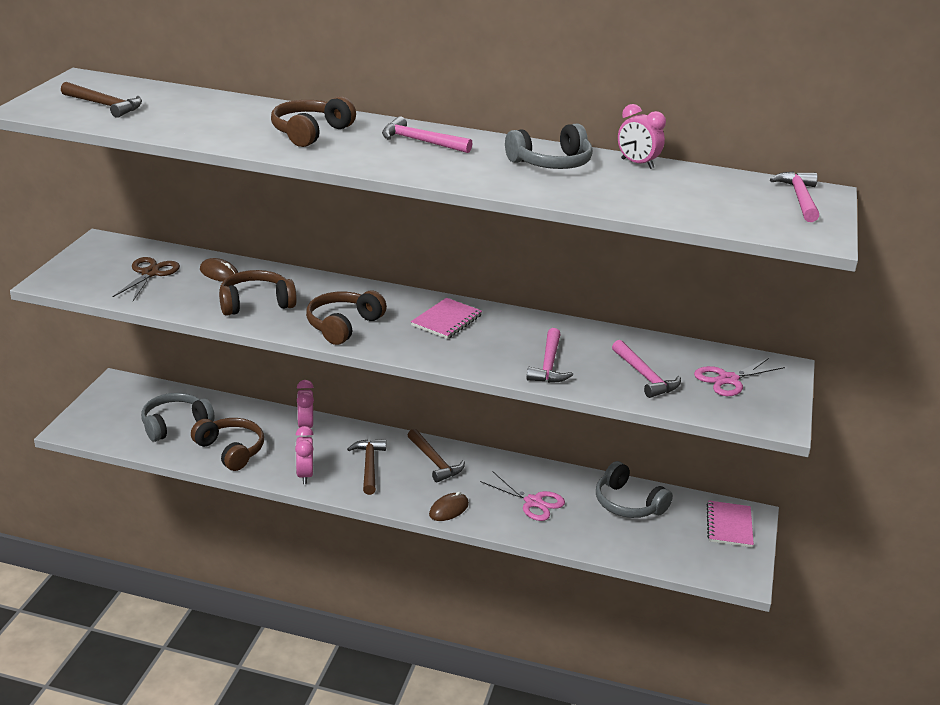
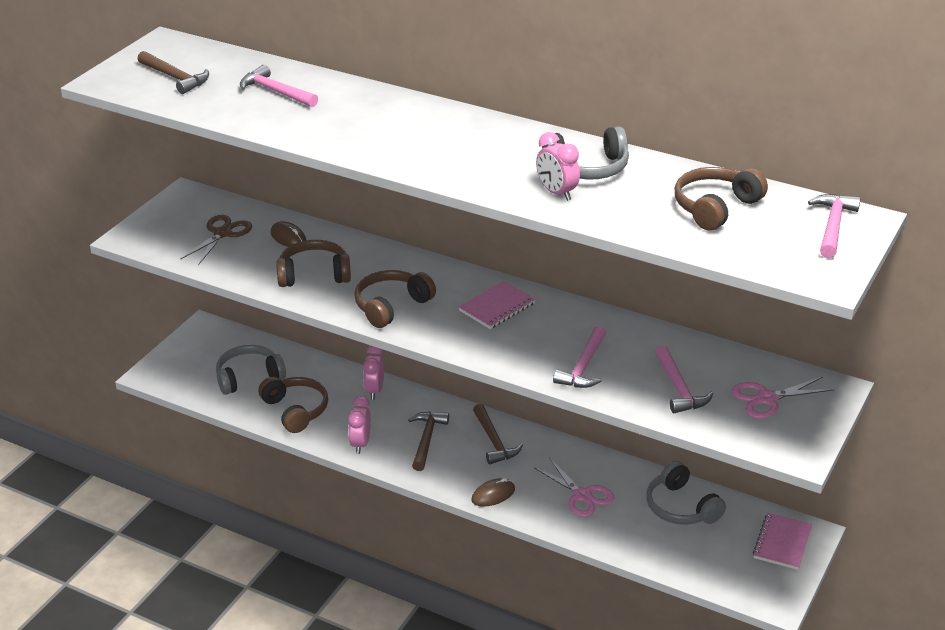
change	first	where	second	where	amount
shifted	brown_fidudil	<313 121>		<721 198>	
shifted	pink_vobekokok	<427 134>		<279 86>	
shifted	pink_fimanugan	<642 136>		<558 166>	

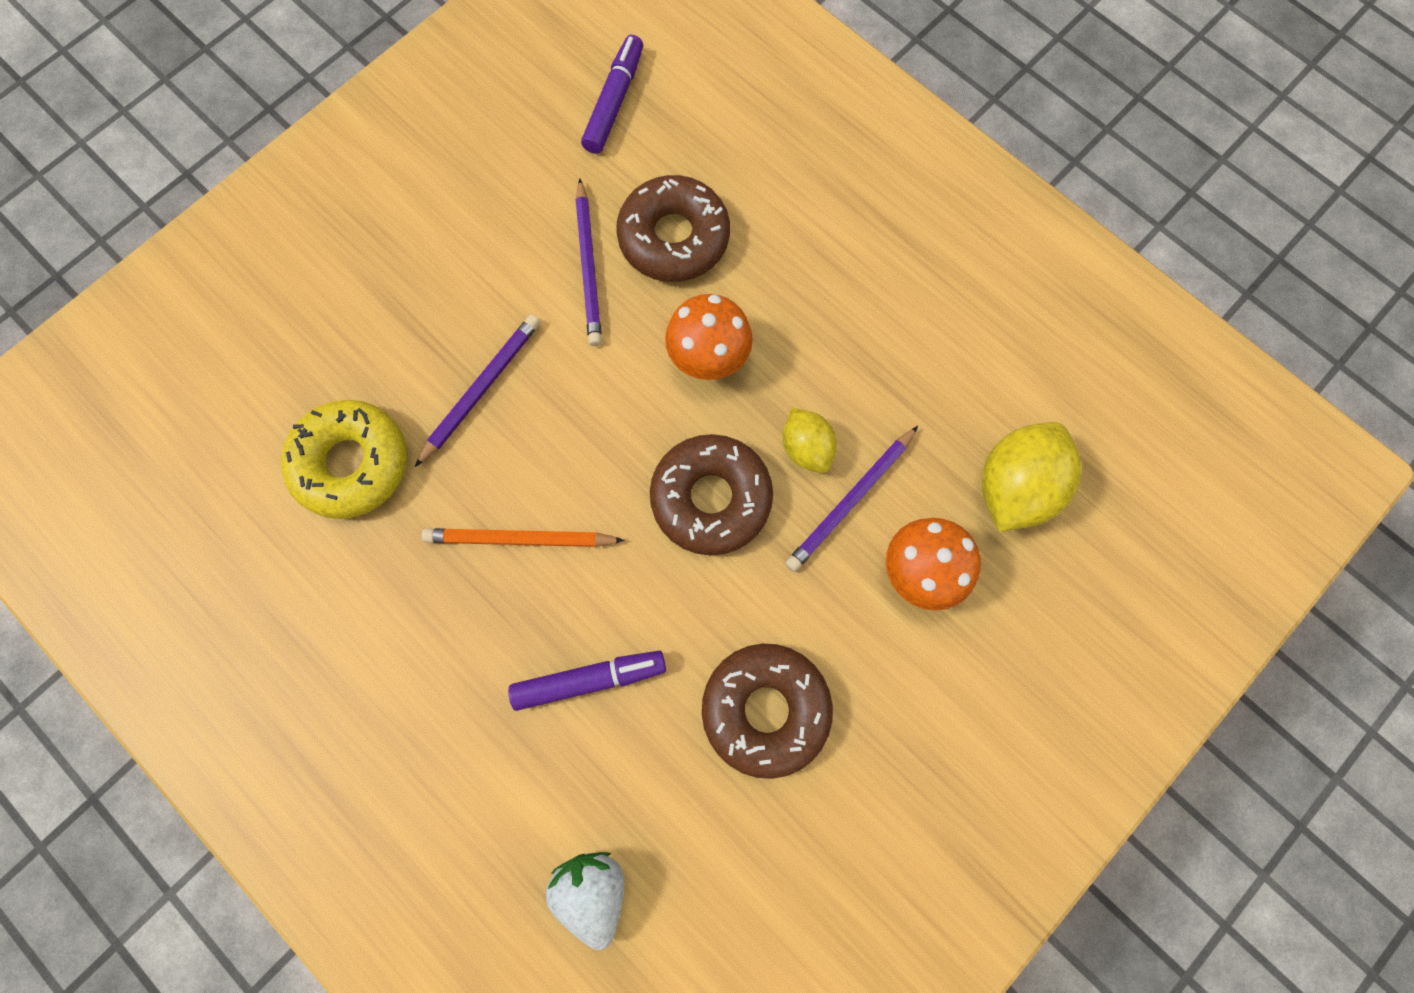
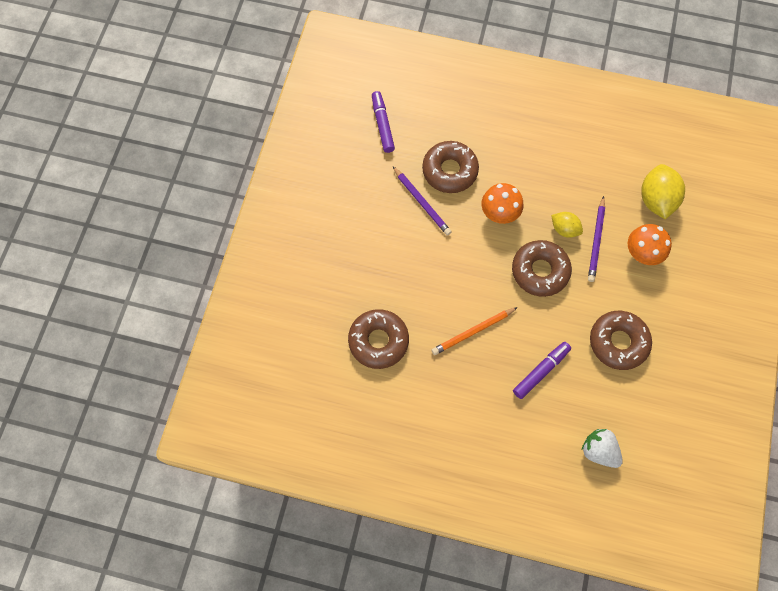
change	first	where	second	where	amount
gone	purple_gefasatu	<477 391>			
repainted	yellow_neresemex	<344 459>	brown_neresemex	<378 339>	

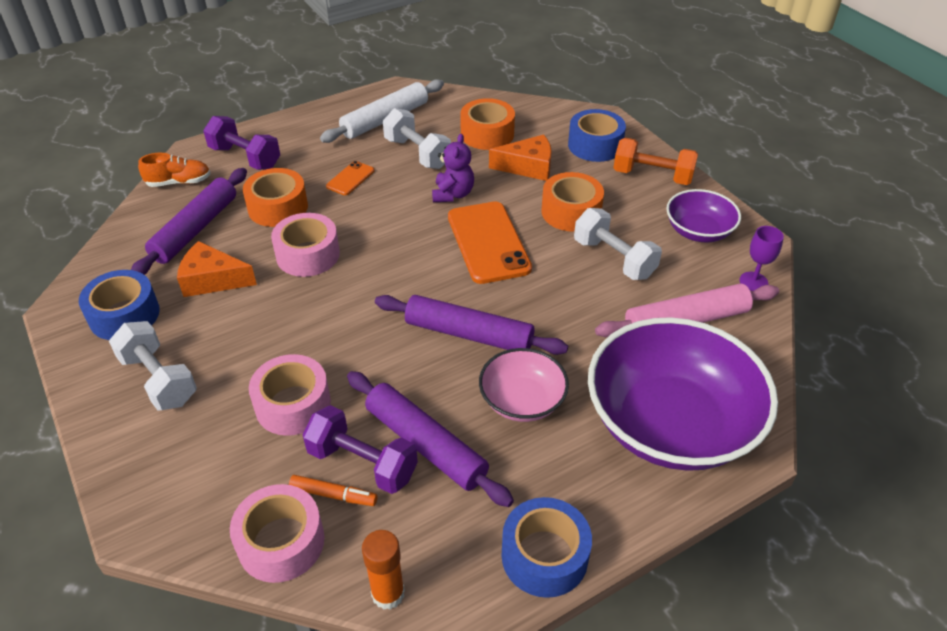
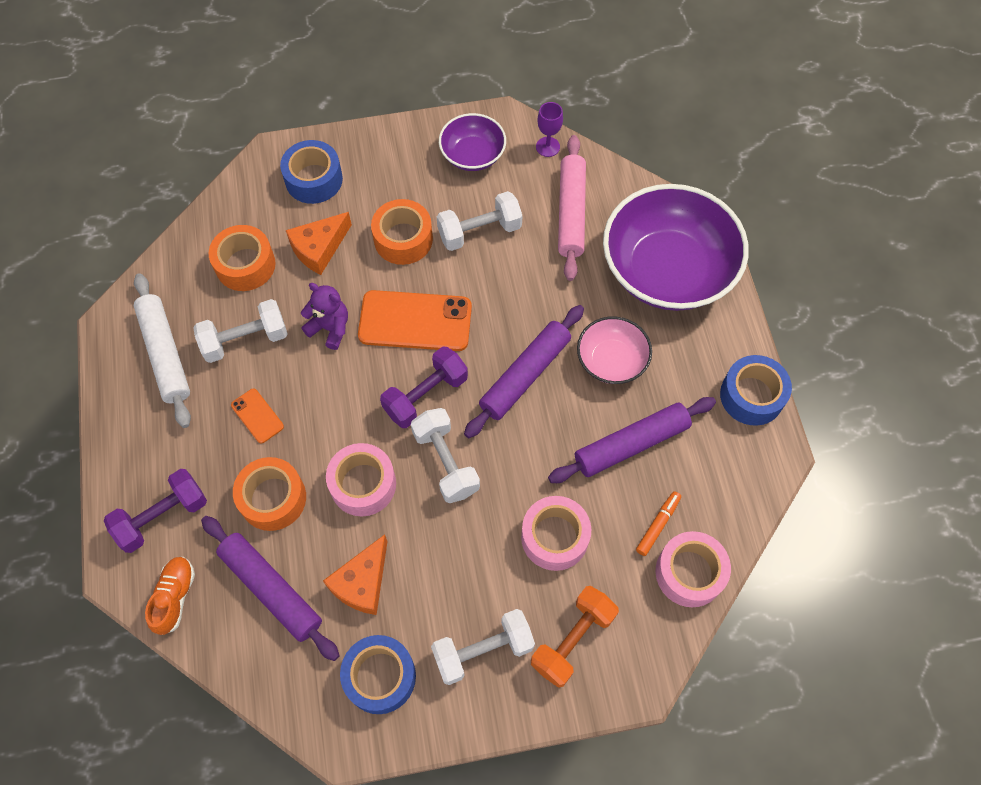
change	first	where	second	where	amount
gone	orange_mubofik	<383 570>			
new			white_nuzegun	<445 455>	
shifted	purple_nuzegun	<360 449>		<424 387>	
shifted	orange_nuzegun	<655 161>		<575 637>	
rotated	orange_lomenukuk	<520 157>		<319 243>	150 degrees counterclockwise

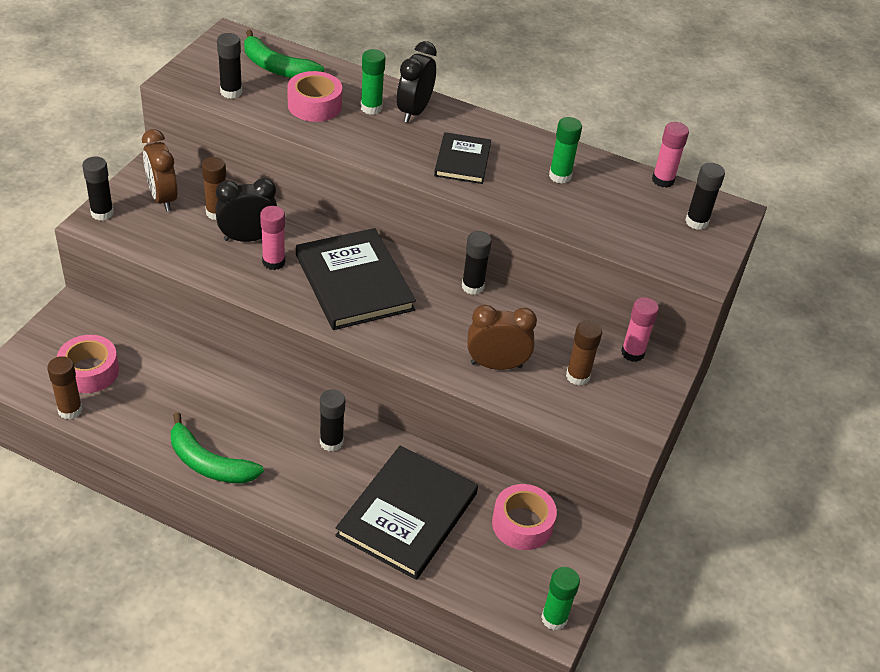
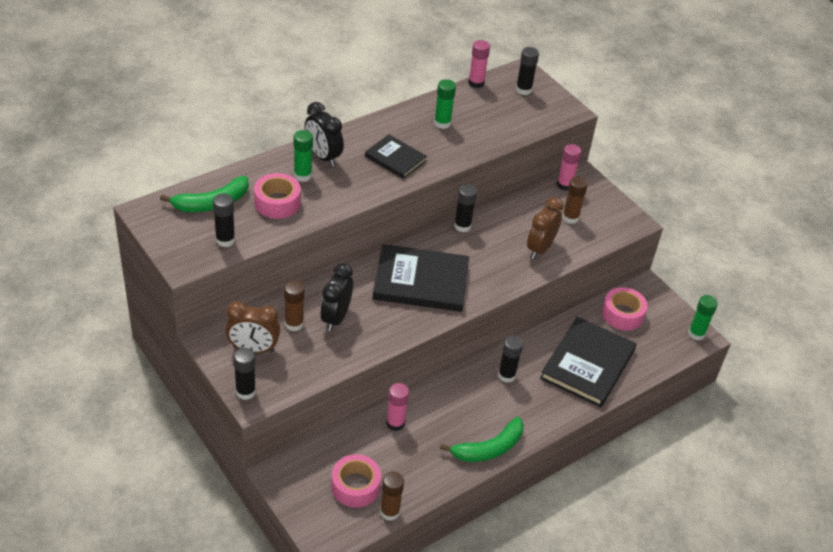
change	first	where	second	where	amount
shifted	pink_mubofik	<272 238>		<397 407>	
rotated	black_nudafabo	<406 512>		<588 362>	60 degrees clockwise

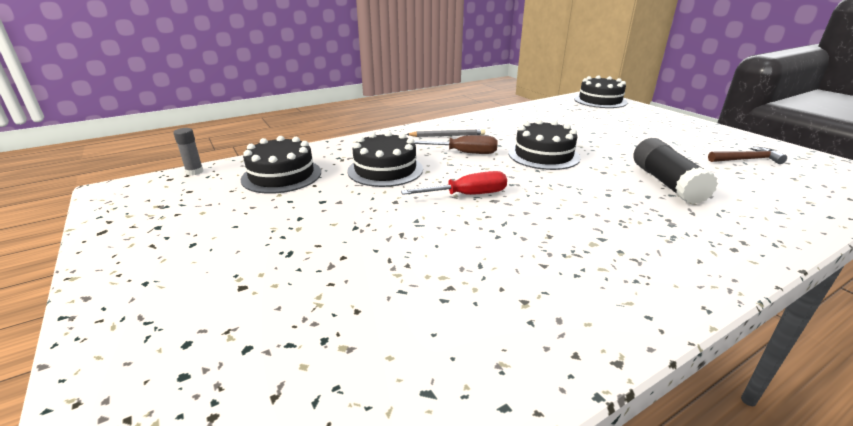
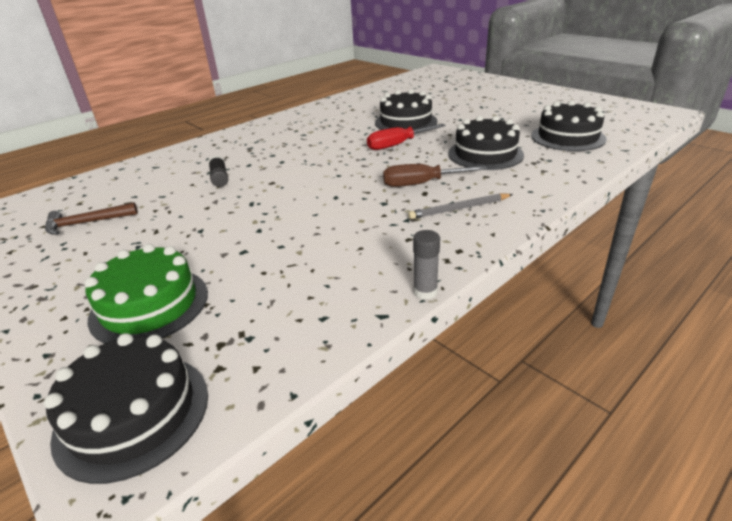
change	first	where	second	where	amount
new			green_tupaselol	<146 293>	
shifted	grey_mubofik	<189 152>		<426 265>	
shifted	black_tupaselol	<544 144>		<406 110>	
scaled	black_mubofik	<675 171>		<218 171>	x0.52

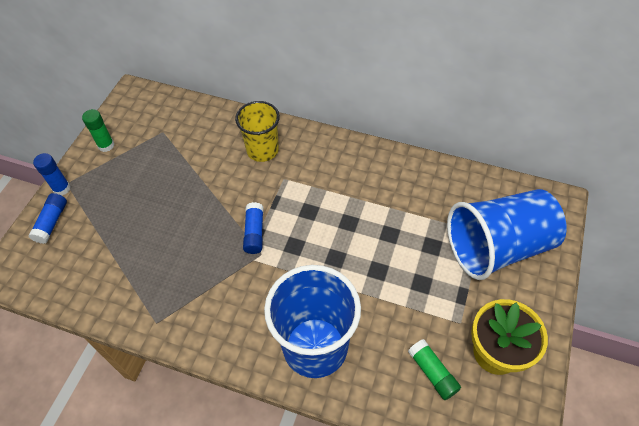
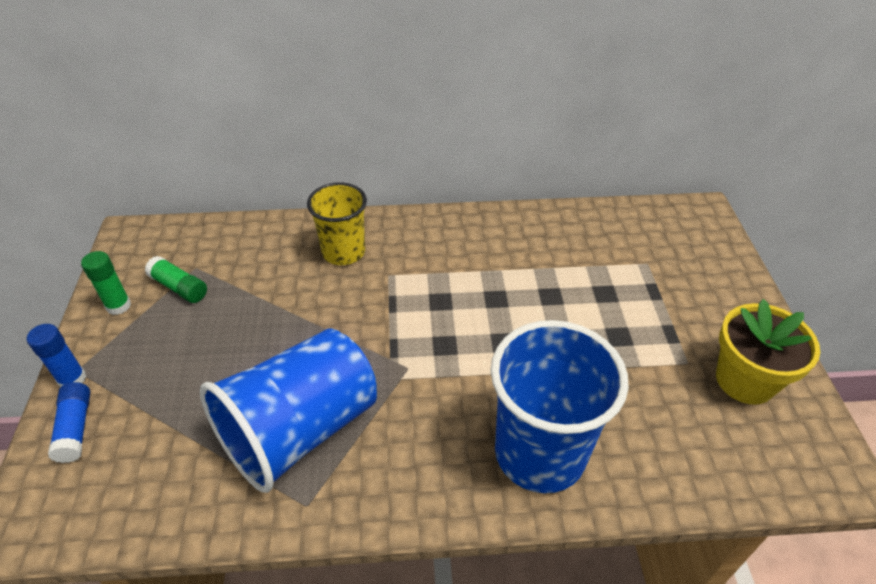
change	first	where	second	where	amount
gone	blue_mubofik	<253 228>			
shifted	green_mubofik	<434 369>		<176 279>	
shifted	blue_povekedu	<507 234>		<288 411>	

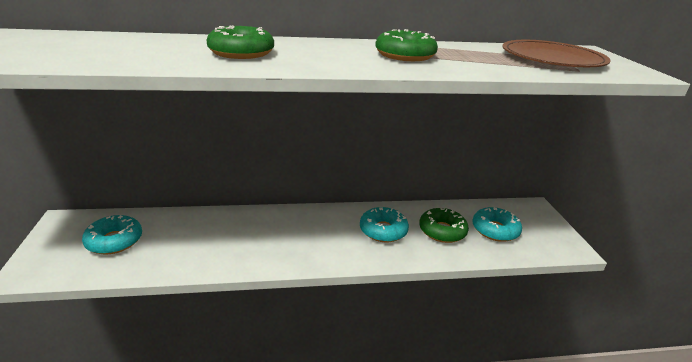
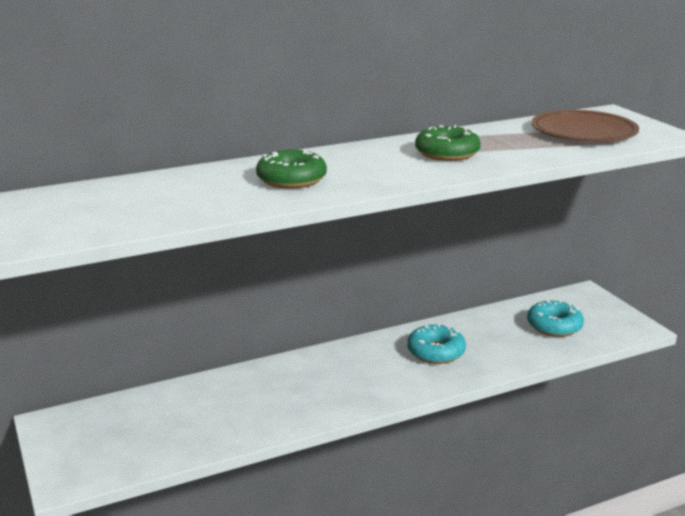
change	first	where	second	where	amount
gone	turquoise_neresemex	<112 235>			
gone	green_neresemex	<444 225>			

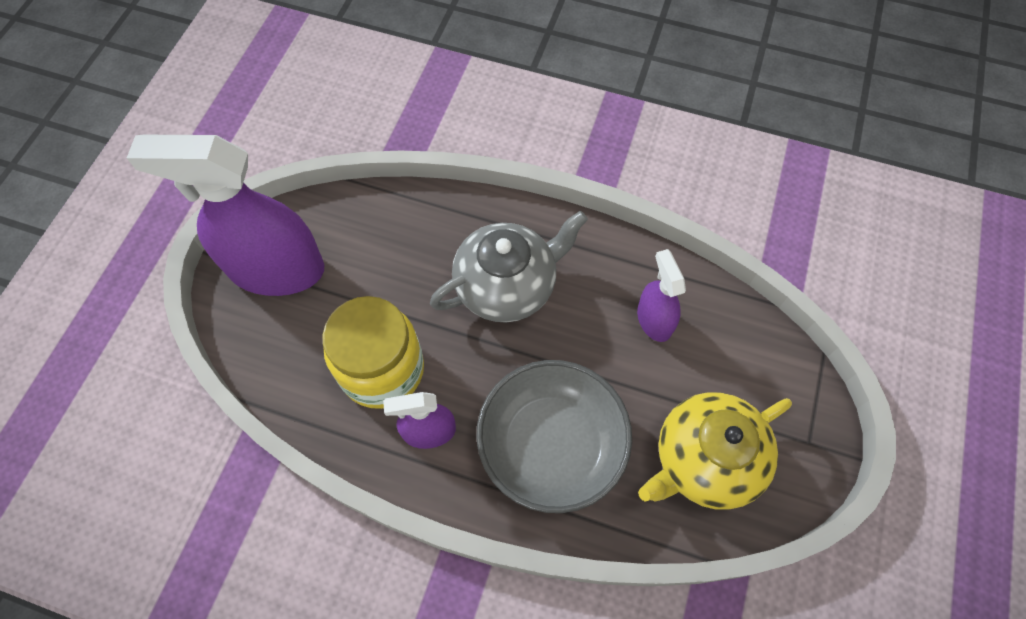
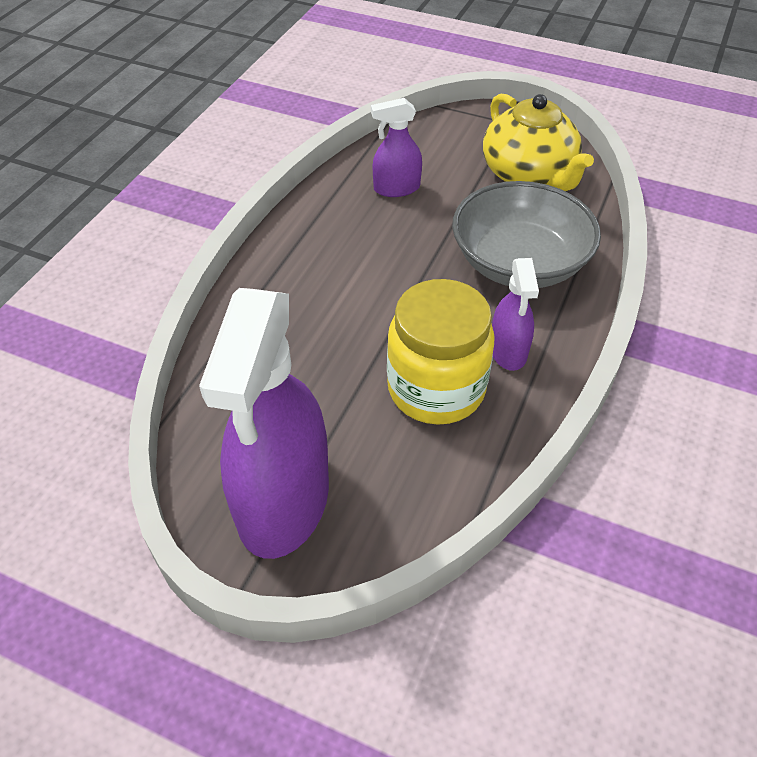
change	first	where	second	where	amount
gone	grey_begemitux	<509 267>			

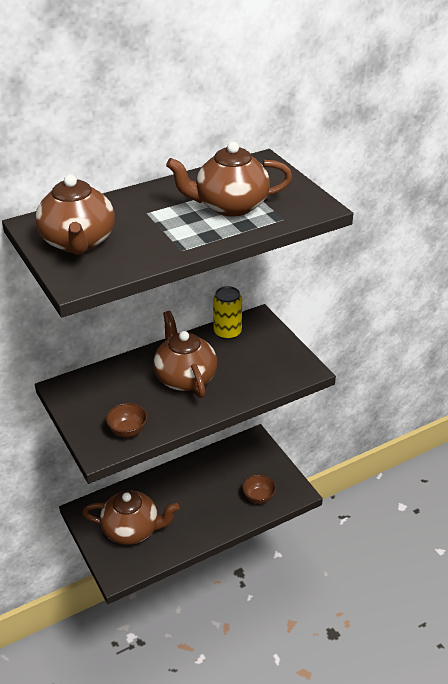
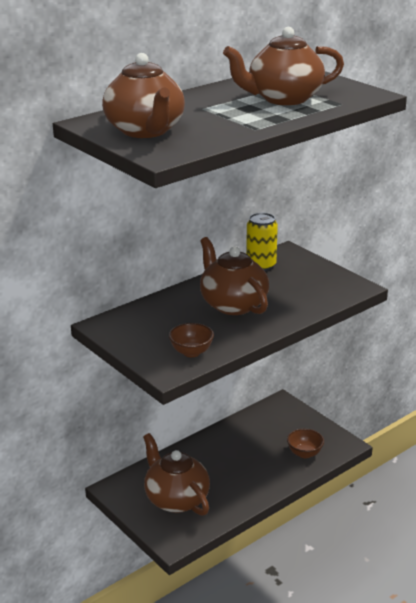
change	first	where	second	where	amount
rotated	brown_begemitux	<130 518>		<176 474>	120 degrees counterclockwise

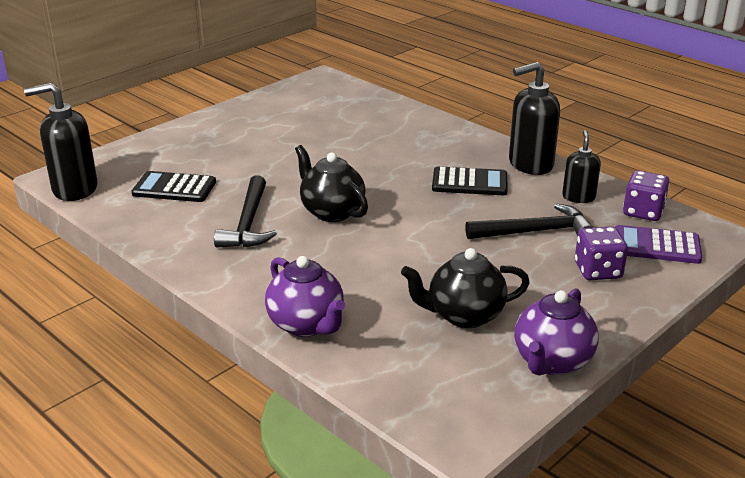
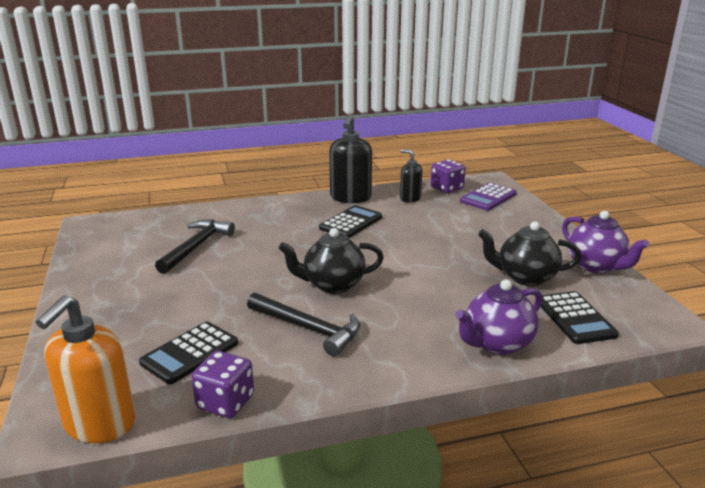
change	first	where	second	where	amount
new			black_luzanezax	<579 317>	
shifted	black_vobekokok	<529 221>		<195 246>	
shifted	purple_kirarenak	<601 253>		<222 384>	
repainted	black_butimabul	<60 142>	orange_butimabul	<85 369>	
rotated	purple_begemitux	<305 296>		<498 317>	150 degrees clockwise
rotated	black_begemitux	<465 288>		<530 254>	75 degrees clockwise

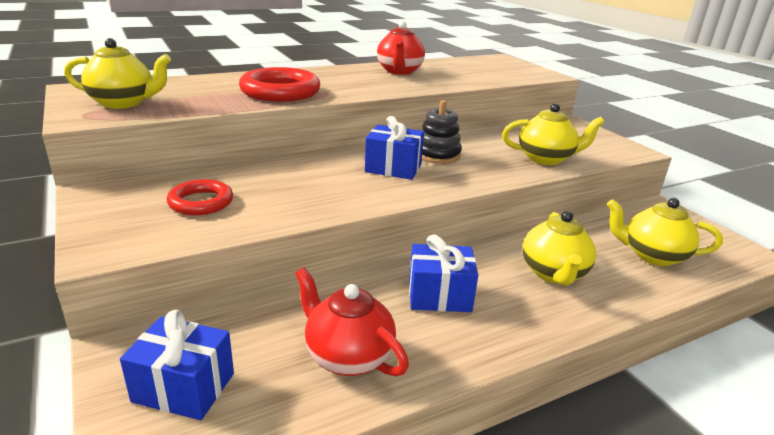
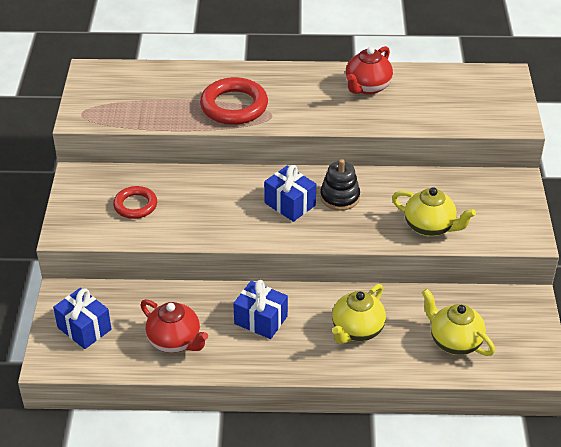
change	first	where	second	where	amount
gone	yellow_begemitux	<117 73>			
rotated	red_begemitux	<352 321>		<174 326>	150 degrees clockwise

